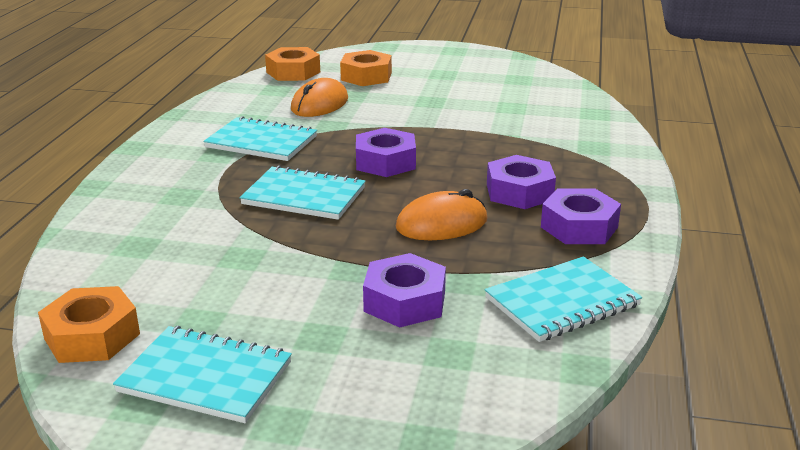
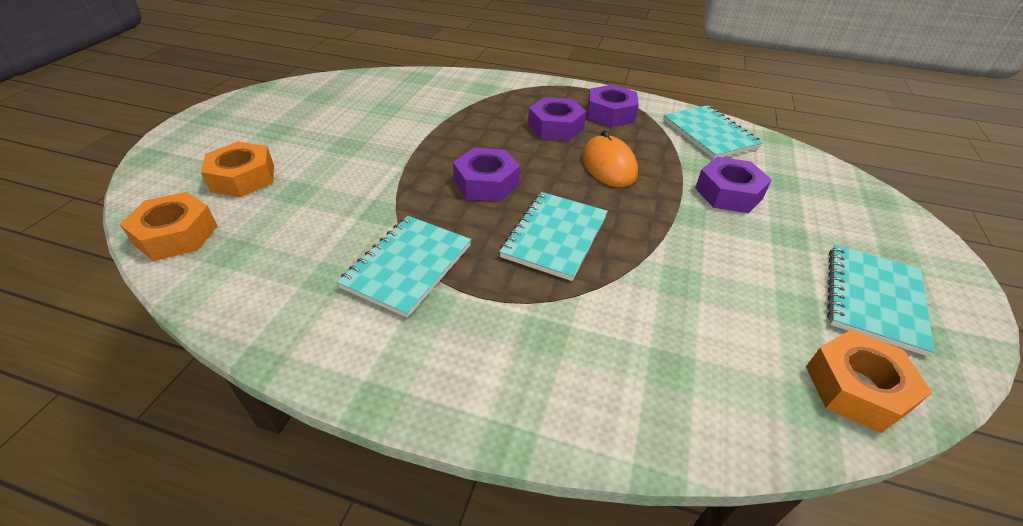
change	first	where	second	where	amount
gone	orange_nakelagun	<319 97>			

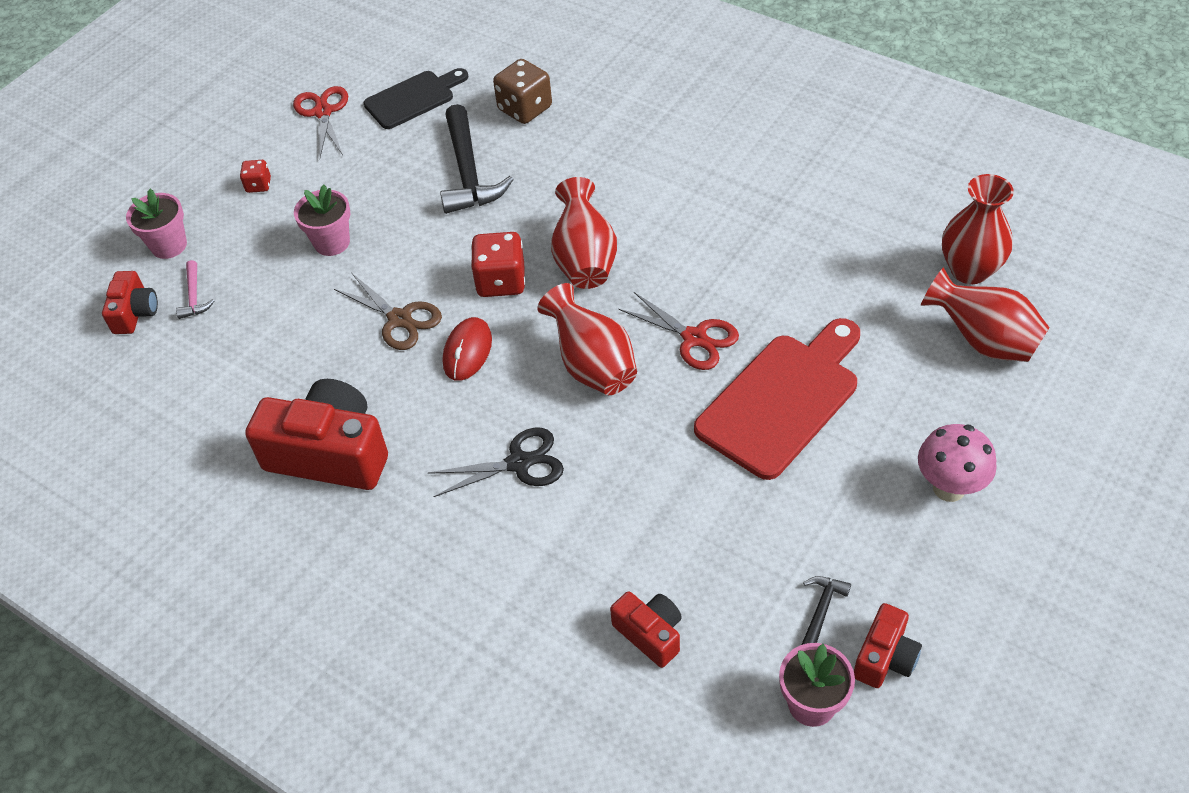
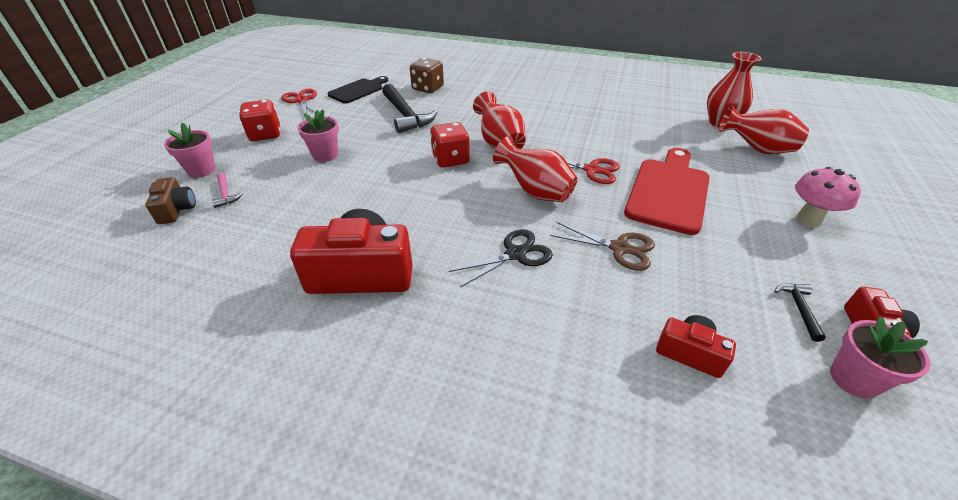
change	first	where	second	where	amount
gone	red_nakelagun	<467 349>			
shifted	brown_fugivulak	<388 311>		<602 246>	
repainted	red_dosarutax	<130 302>	brown_dosarutax	<170 200>	
scaled	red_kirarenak	<255 176>		<259 120>	x1.83

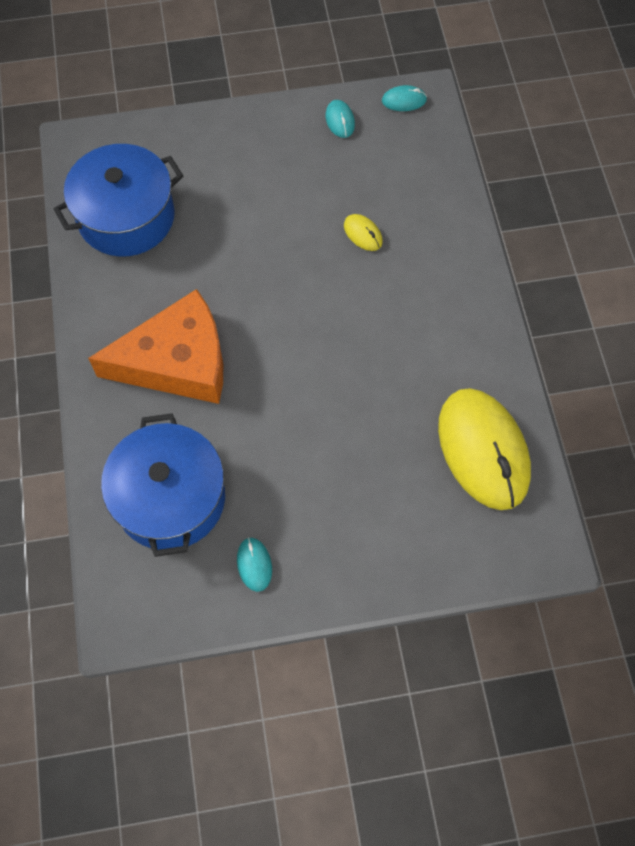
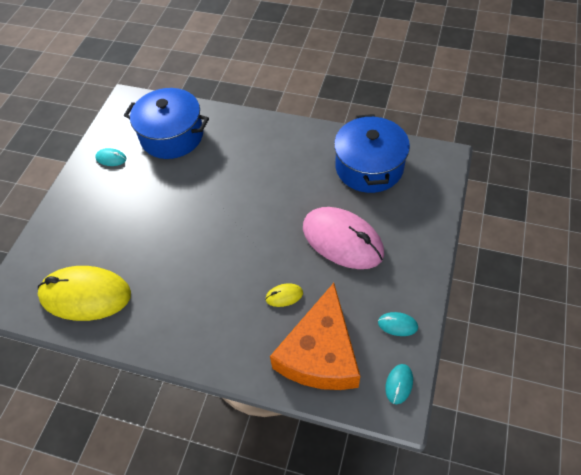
change	first	where	second	where	amount
new			pink_nakelagun	<343 238>	
shifted	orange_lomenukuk	<155 346>		<315 336>	

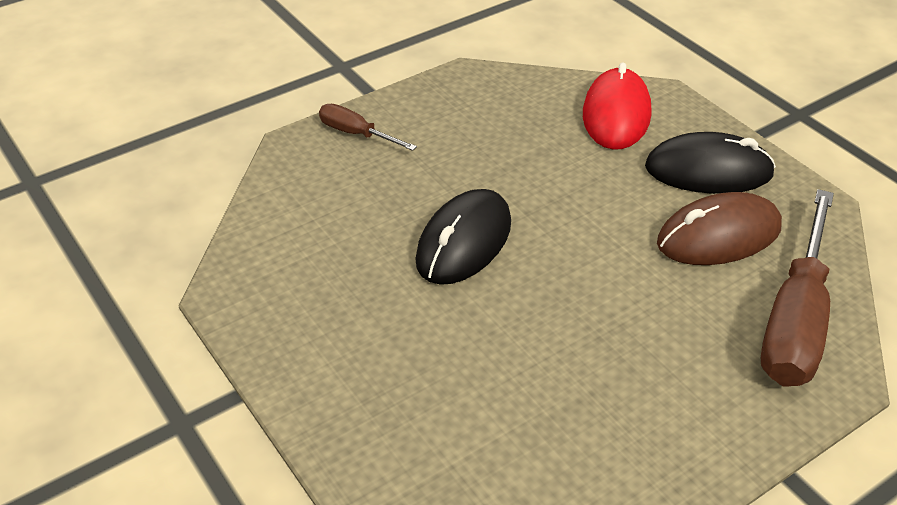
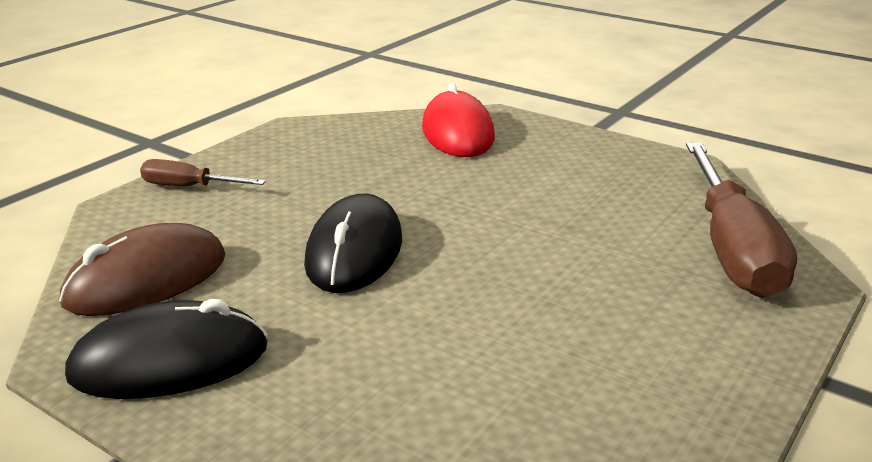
change	first	where	second	where	amount
shifted	black_nakelagun	<710 163>		<166 349>	
shifted	brown_nakelagun	<719 228>		<142 269>	

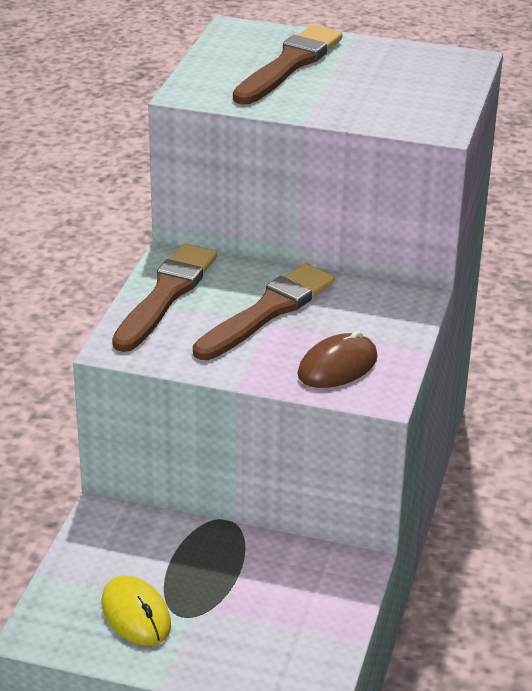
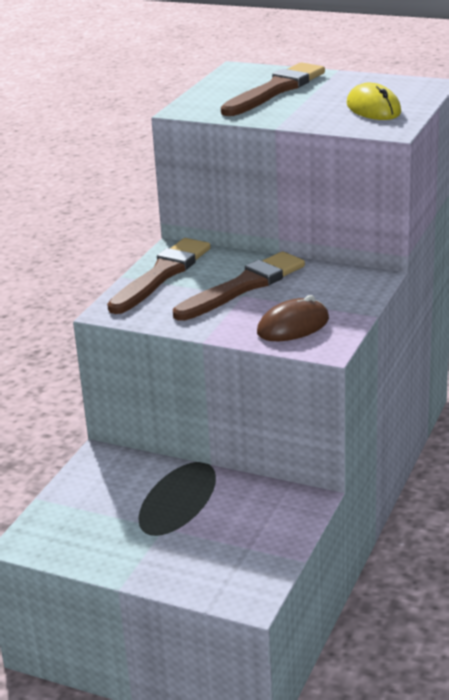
change	first	where	second	where	amount
shifted	yellow_nakelagun	<136 610>		<374 101>	

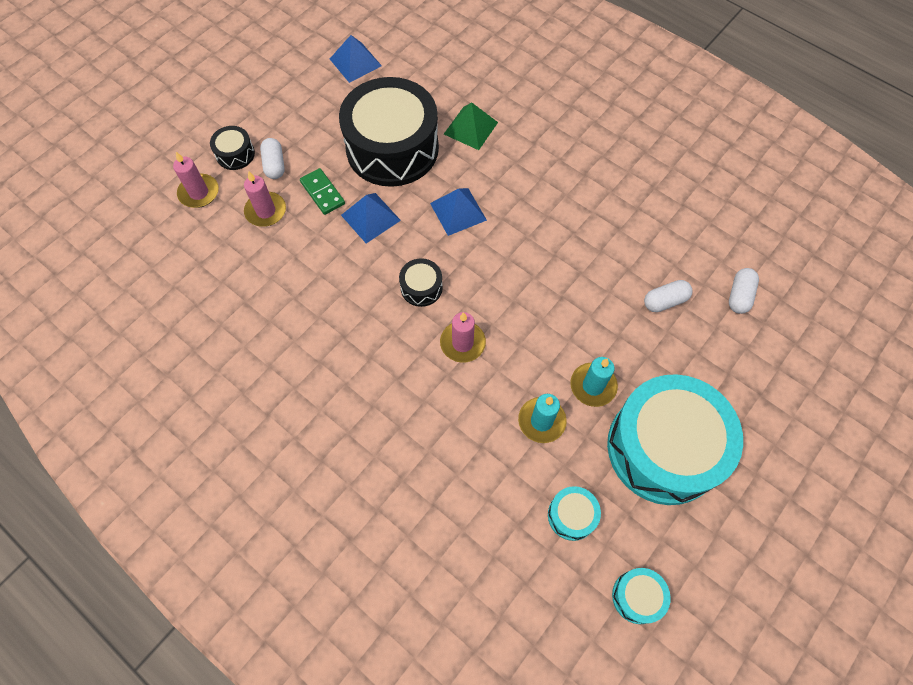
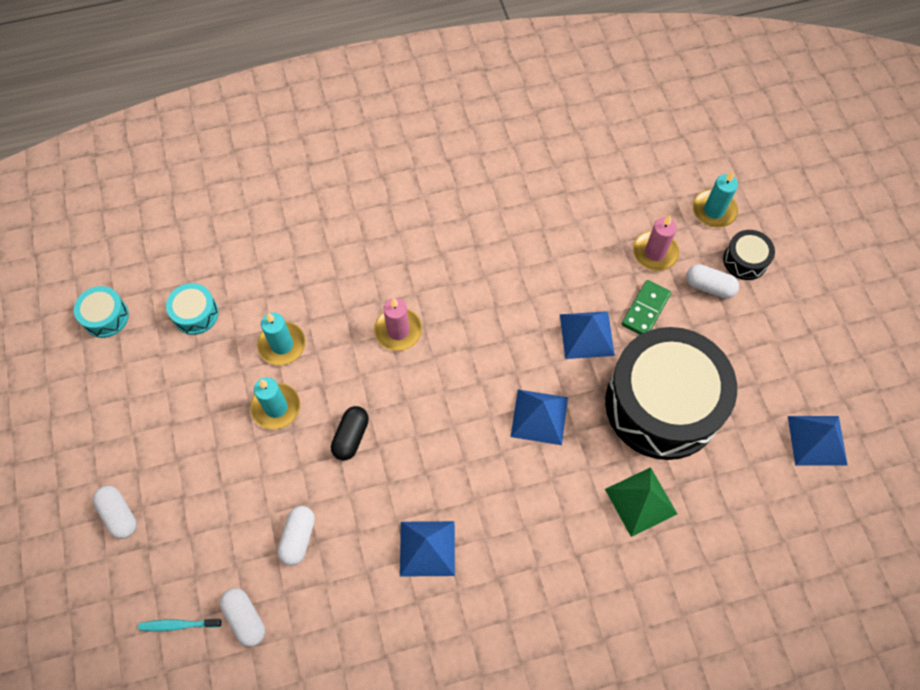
change	first	where	second	where	amount
gone	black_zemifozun	<421 282>			
gone	turquoise_zemifozun	<675 439>			
new			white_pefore	<115 512>	
new			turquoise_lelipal	<180 625>	
new			black_pefore	<350 433>	
new			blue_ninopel	<427 548>	
repainted	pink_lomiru	<196 180>	turquoise_lomiru	<715 199>	
rotated	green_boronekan	<322 191>		<646 307>	60 degrees counterclockwise

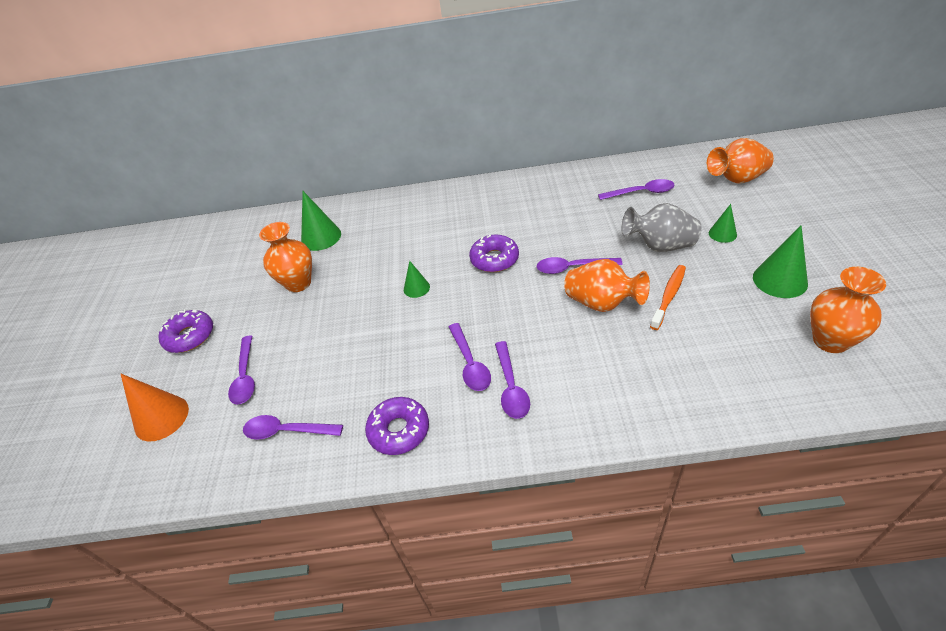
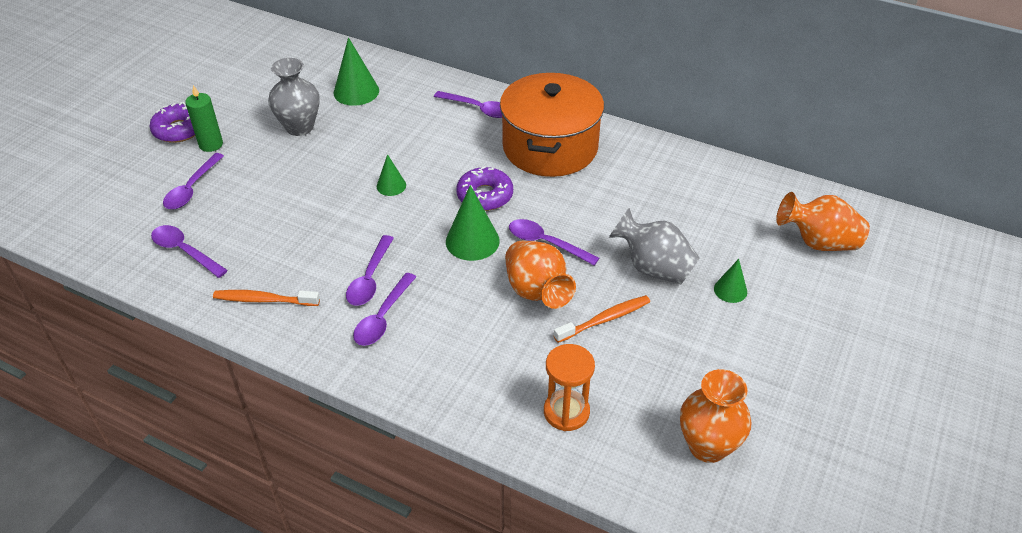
change	first	where	second	where	amount
gone	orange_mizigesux	<155 408>			
new			green_lomiru	<204 118>	
new			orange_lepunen	<552 125>	
new			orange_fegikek	<569 387>	
shifted	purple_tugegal	<636 189>		<468 104>	
shifted	green_mizigesux	<780 261>		<473 223>	
swapped	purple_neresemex	<397 426>	orange_lelipal	<266 298>	
repainted	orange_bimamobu	<285 257>	grey_bimamobu	<294 97>	

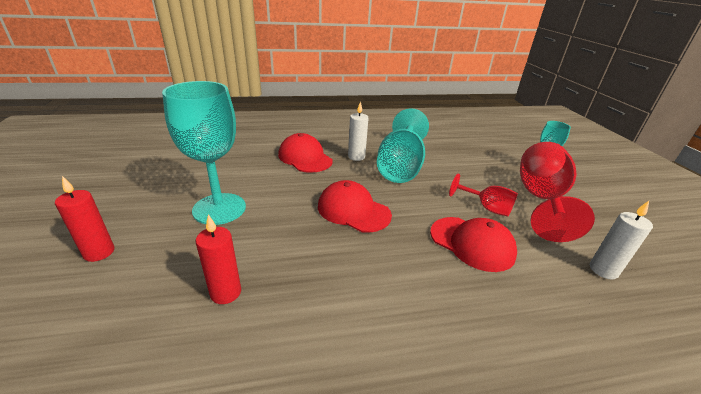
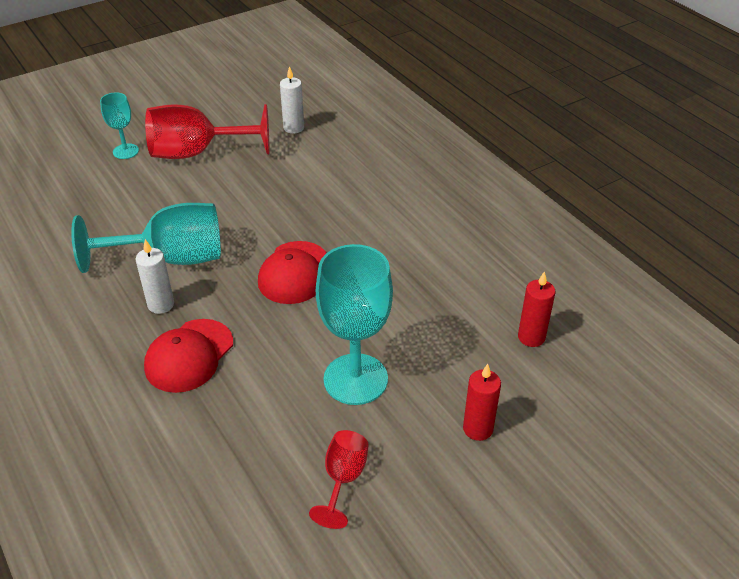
change	first	where	second	where	amount
gone	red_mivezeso	<473 244>			
shifted	red_lomiru	<218 259>		<536 309>	
shifted	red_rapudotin	<483 195>		<338 479>	

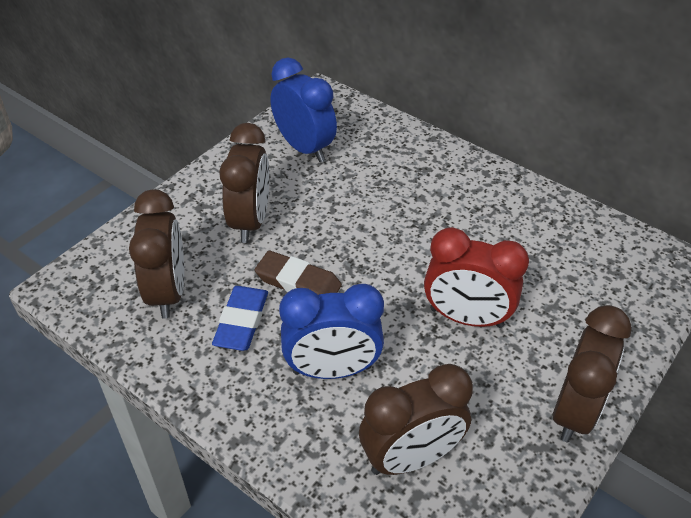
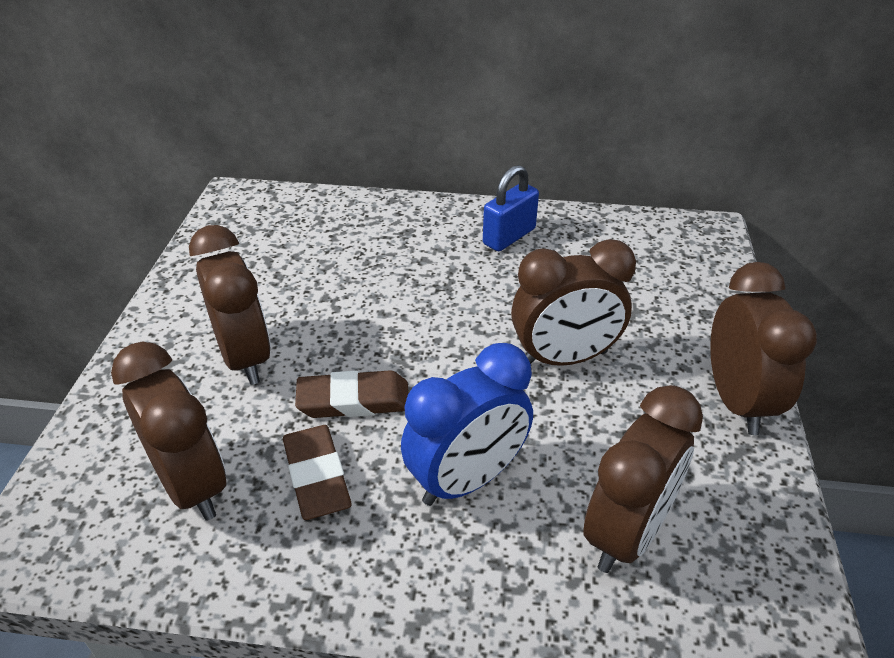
change	first	where	second	where	amount
gone	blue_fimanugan	<304 110>			
new			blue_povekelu	<511 208>	
repainted	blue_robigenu	<240 318>	brown_robigenu	<317 472>	
repainted	red_fimanugan	<476 277>	brown_fimanugan	<573 302>	

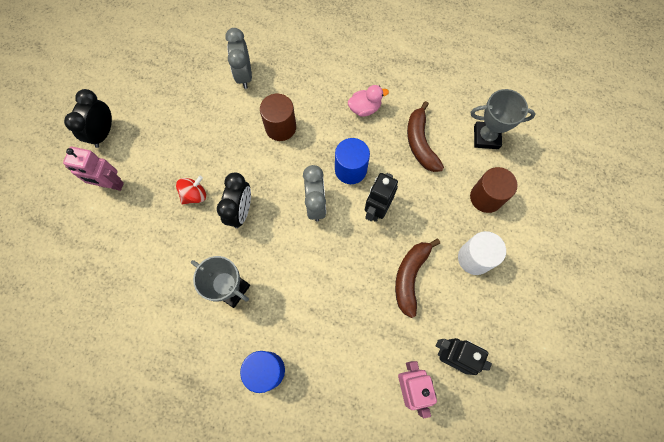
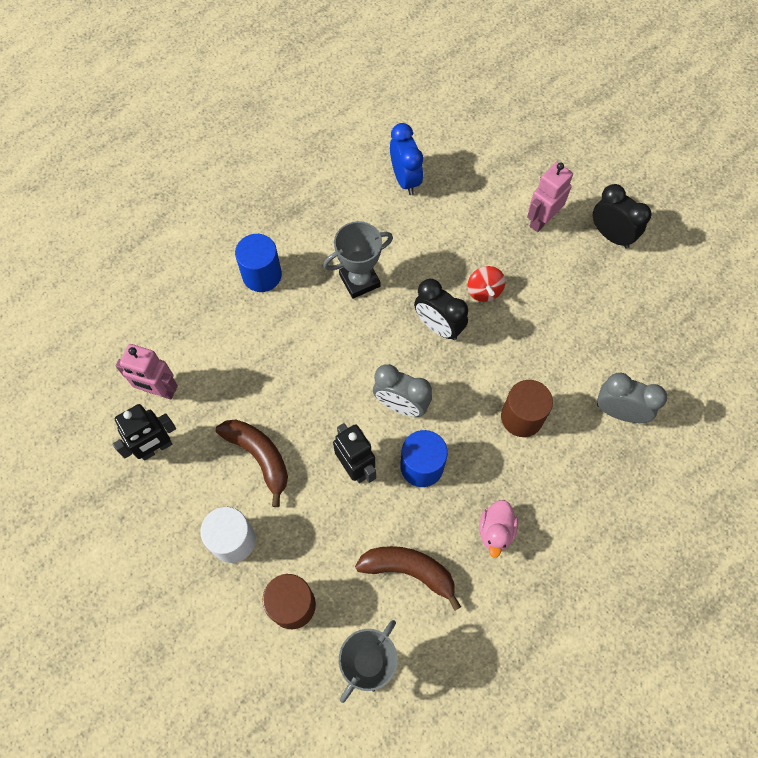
change	first	where	second	where	amount
new			blue_fimanugan	<406 159>	

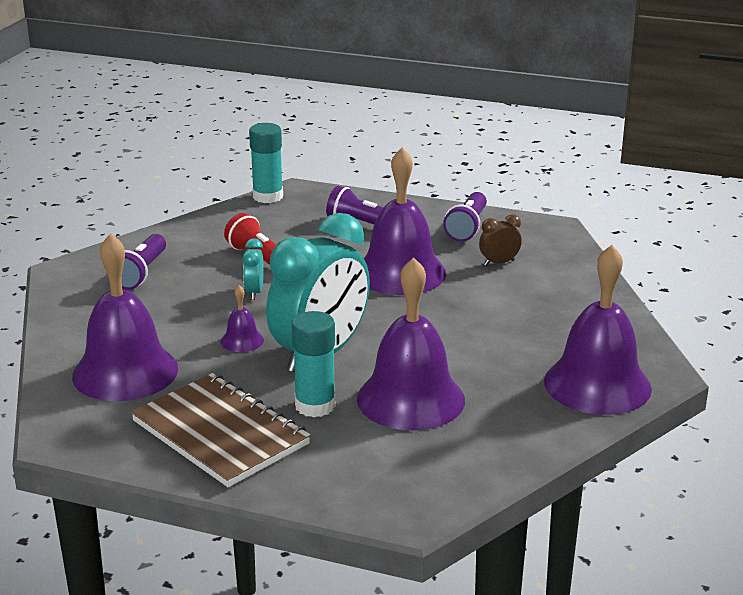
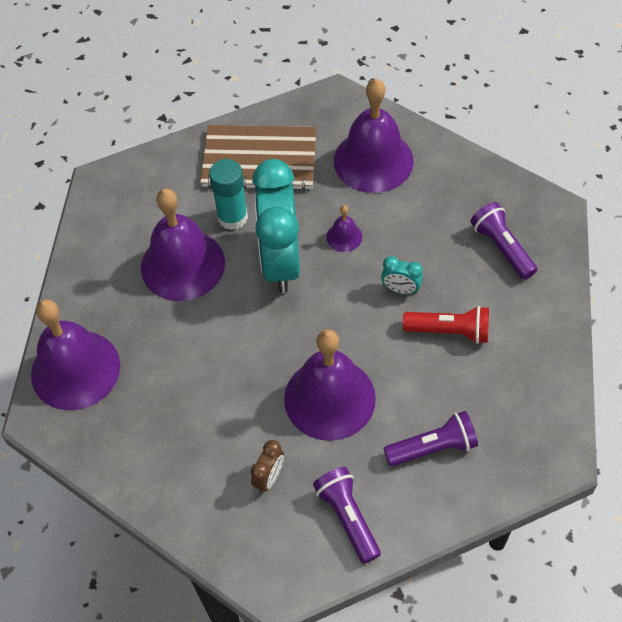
change	first	where	second	where	amount
gone	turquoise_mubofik	<266 163>			
rotated	turquoise_fimanugan	<253 269>		<402 275>	150 degrees clockwise

